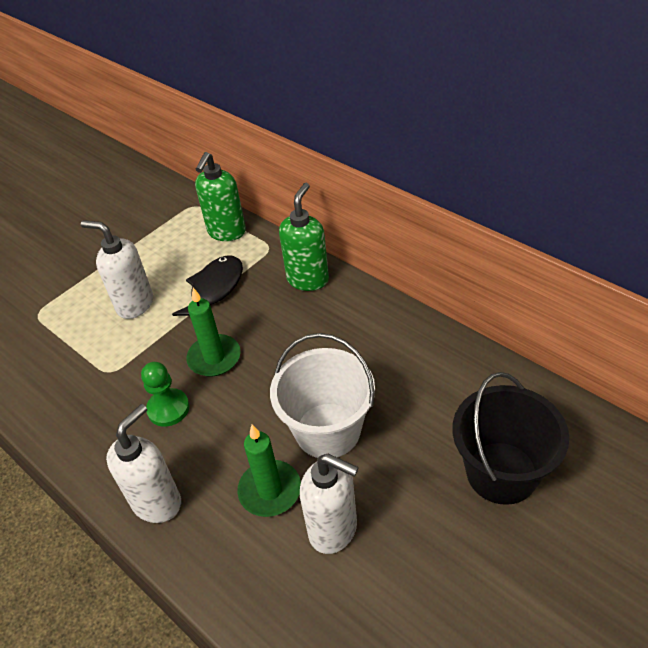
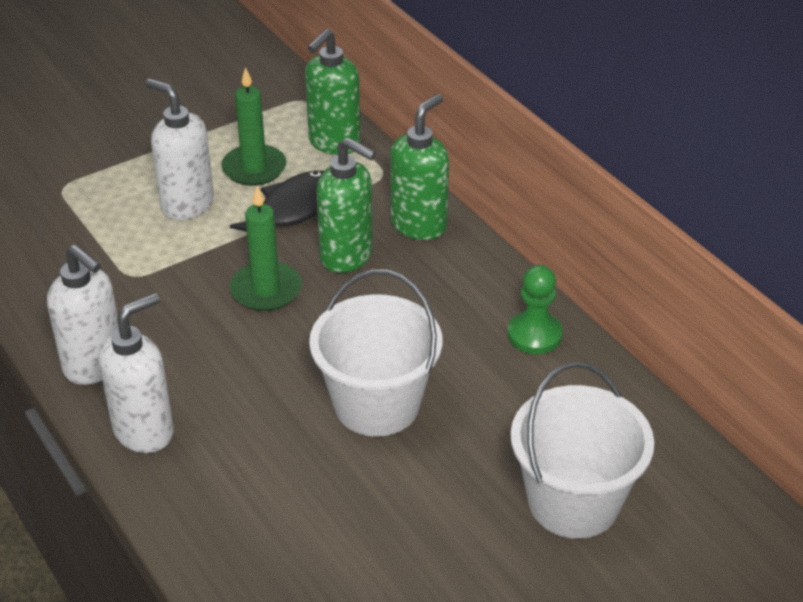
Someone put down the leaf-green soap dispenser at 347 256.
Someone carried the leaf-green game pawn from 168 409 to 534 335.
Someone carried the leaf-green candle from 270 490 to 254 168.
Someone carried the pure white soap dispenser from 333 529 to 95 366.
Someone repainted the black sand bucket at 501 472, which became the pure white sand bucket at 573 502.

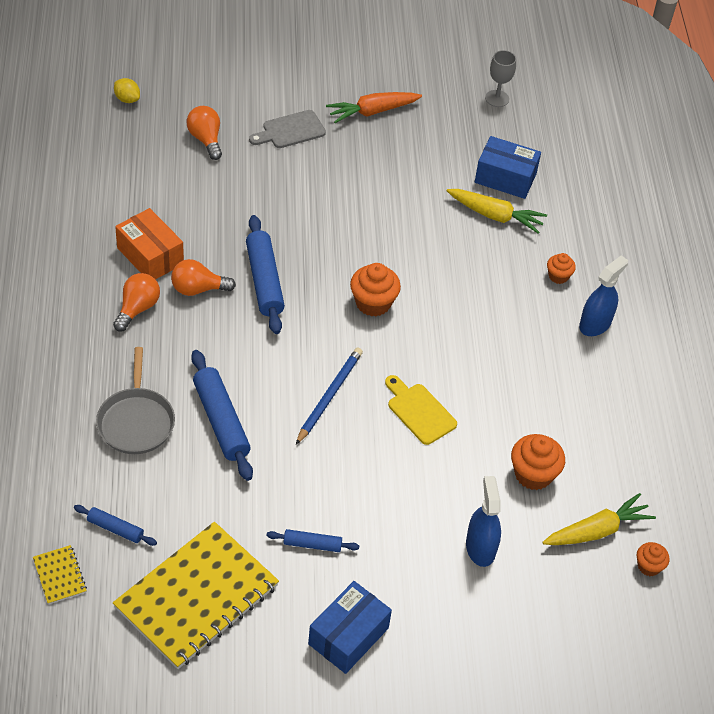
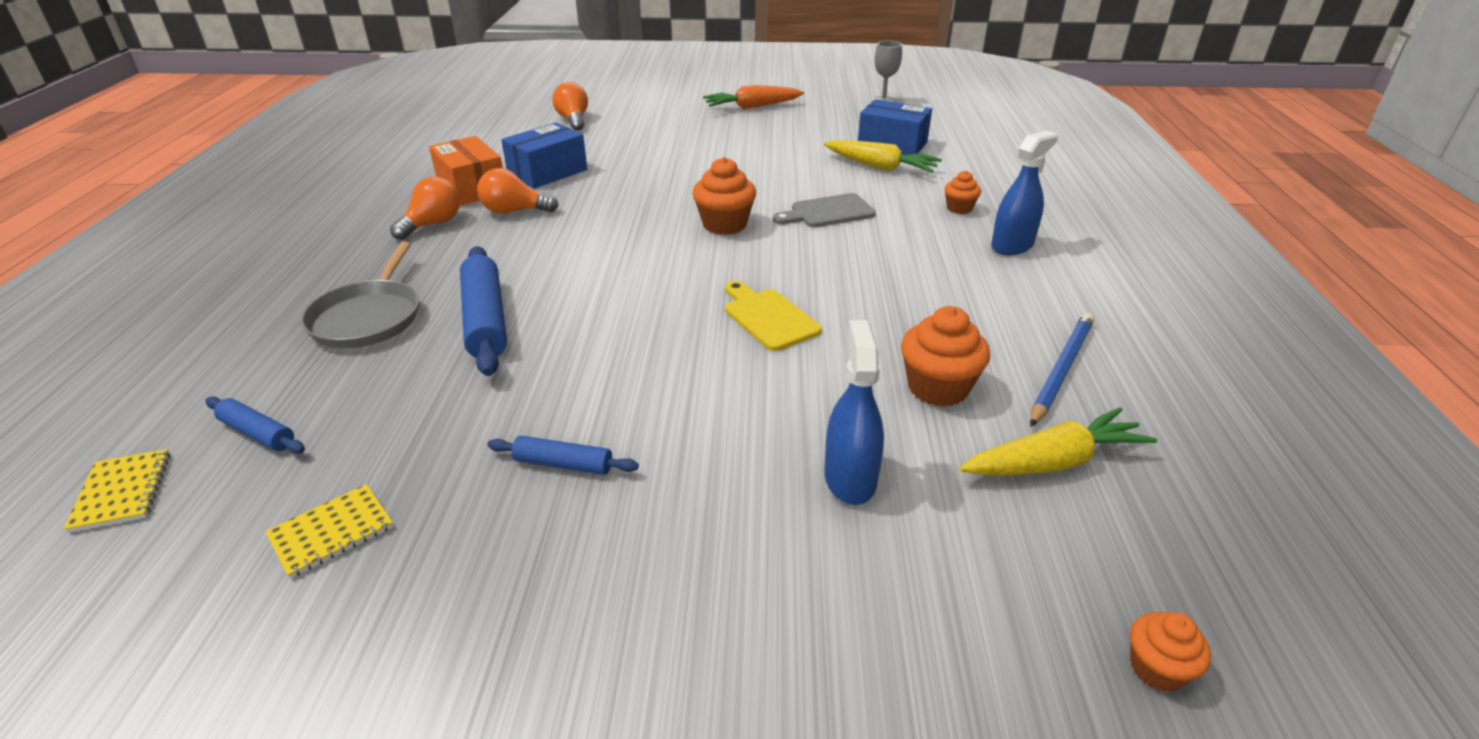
Someone took away the golden lemon at 127 99.
Someone took away the cobalt rolling pin at 264 281.
Someone carried the grey bread board from 290 131 to 828 212.
Someone carried the cobalt lead pencil from 329 396 to 1061 370.
Someone carried the cobalt package from 348 636 to 547 172.
Someone carried the bright orange cupcake from 649 566 to 1157 669.
Someone scaled the golden notebook at 196 596 by 0.41.

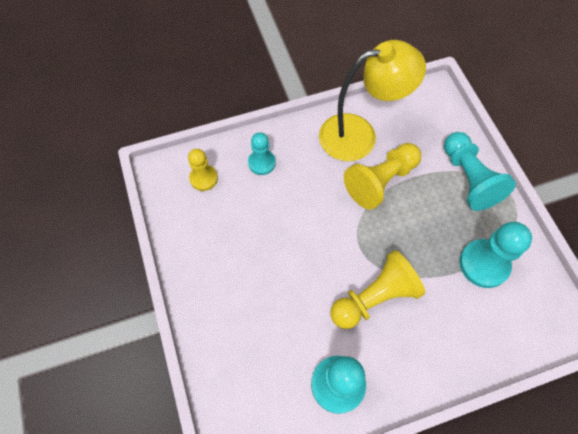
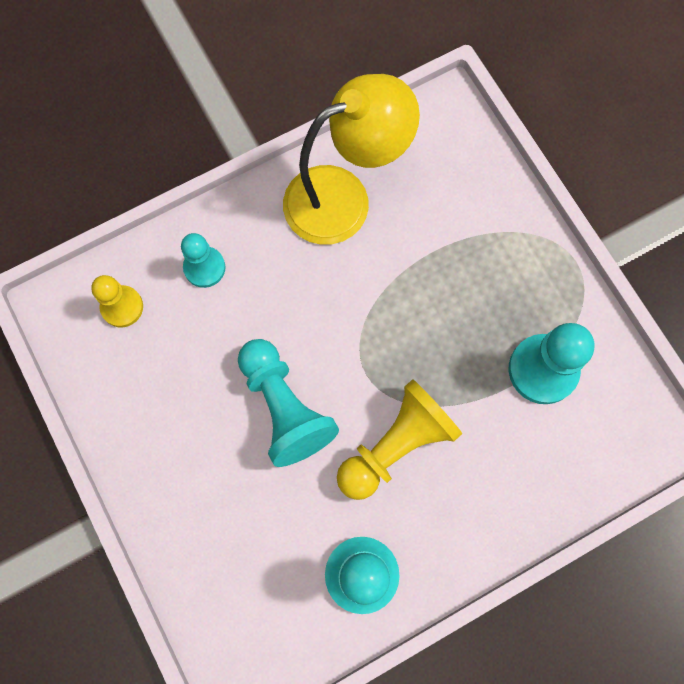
Someone took away the golden game pawn at 381 181.
Someone carried the turquoise game pawn from 468 179 to 284 407.

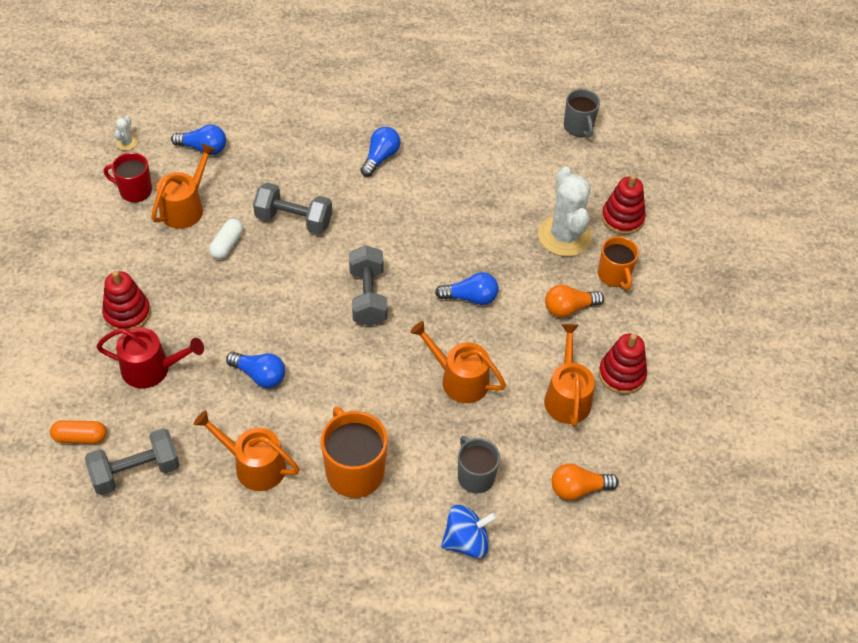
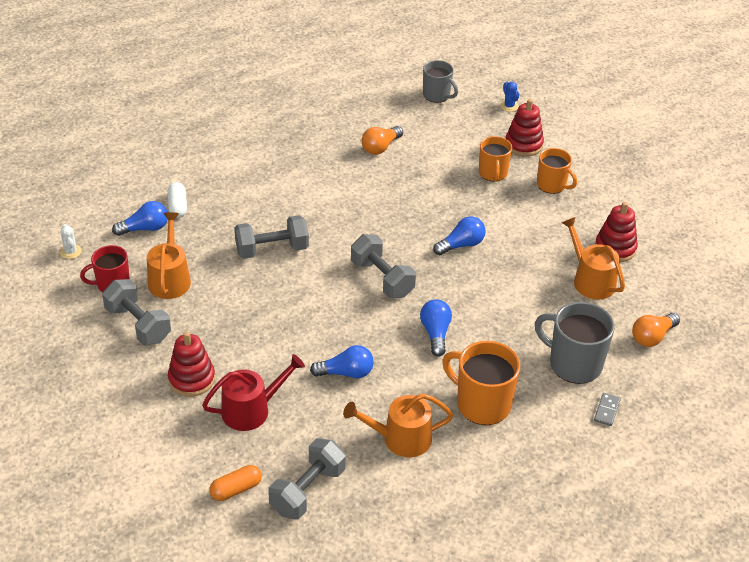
Someone took away the bright orange watering can at 459 379.
Someone put down the grey free weight at 138 324.
Someone put down the cobalt cactus at 509 106.
Someone carried the pure white pill shape from 227 245 to 178 206.
Someone carried the cobalt light bulb from 380 158 to 435 333.
Someone carried the bright orange light bulb from 569 308 to 380 147.
Someone swapped the cobalt toy top at 466 541 for the grey domino at 606 410.
Someone swapped the pure white cactus at 564 236 for the bright orange tea mug at 493 173.
Someone scaled the grey tea mug at 475 476 by 1.56.

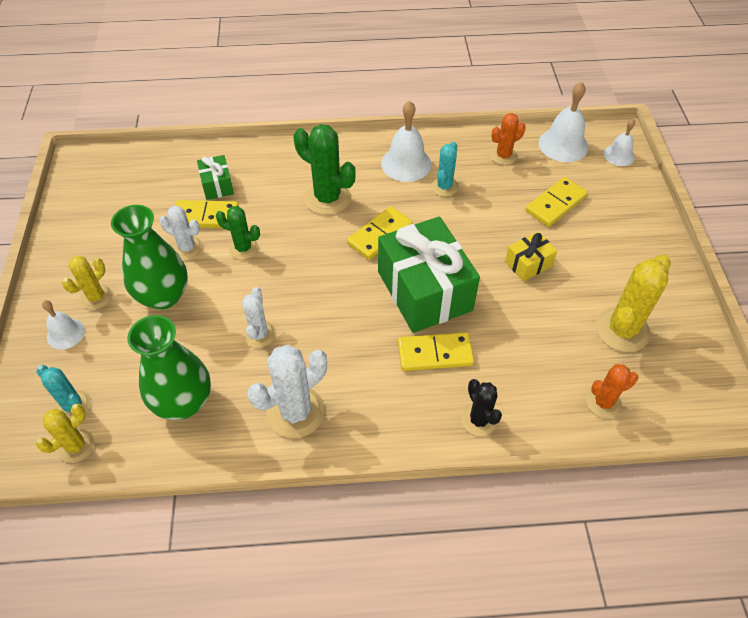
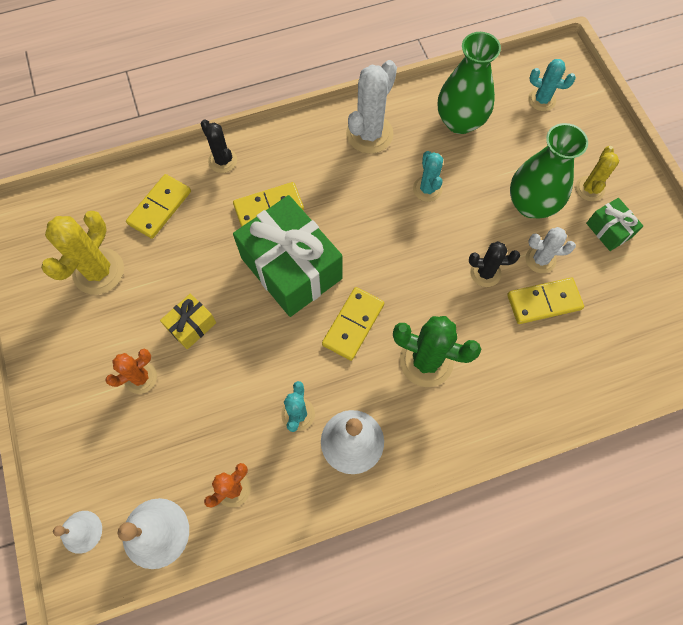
Someone took away the golden cactus at 76 446.
Someone took away the pure white hand bell at 65 333.
Someone carried the leaf-green present from 217 185 to 609 230.
Someone carried the golden domino from 556 204 to 159 208.
Someone carried the bright orange cactus from 603 402 to 140 377.
Someone repainted the leaf-green cactus at 243 248, which became the black cactus at 485 273.
Someone repainted the pure white cactus at 259 334, which became the turquoise cactus at 427 189.

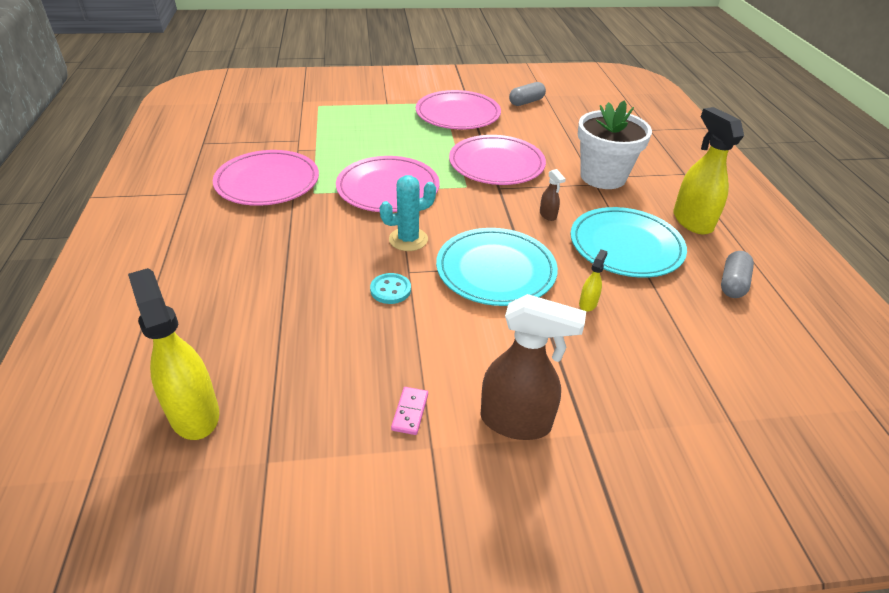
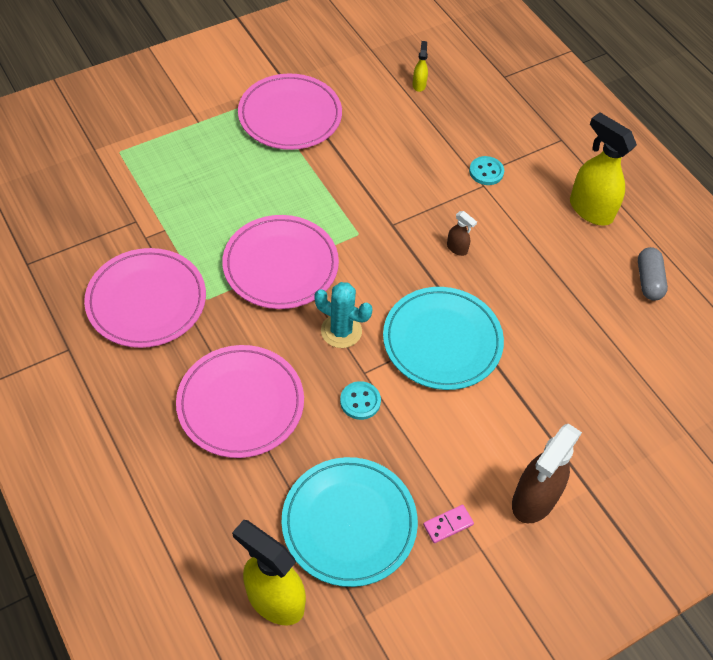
Someone took away the grey pill shape at 526 102.
Someone carried the rosy plate from 496 164 to 240 403.
Someone carried the turquoise plate from 626 246 to 349 523.
Someone carried the golden spray bottle from 588 303 to 419 85.
Someone swapped the pure white flower pot at 603 177 for the turquoise shirt button at 486 172.
Someone rotated the turquoise cactus at 408 239 by 75 degrees clockwise.
Someone rotated the rosy domino at 410 412 by 75 degrees clockwise.
Someone rotated the dark brown spray bottle at 516 422 by 135 degrees clockwise.

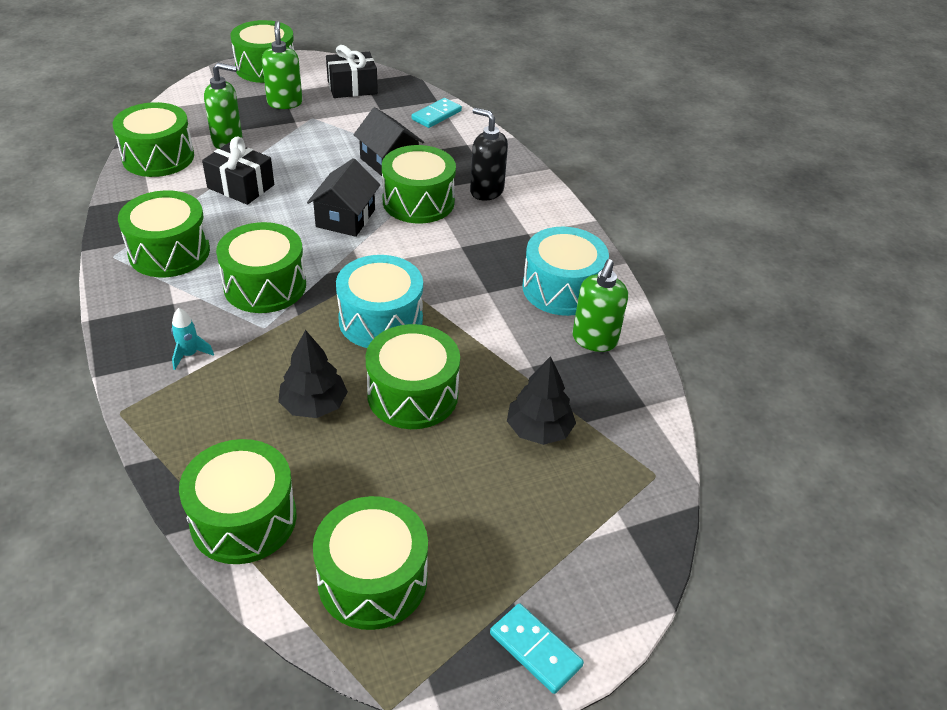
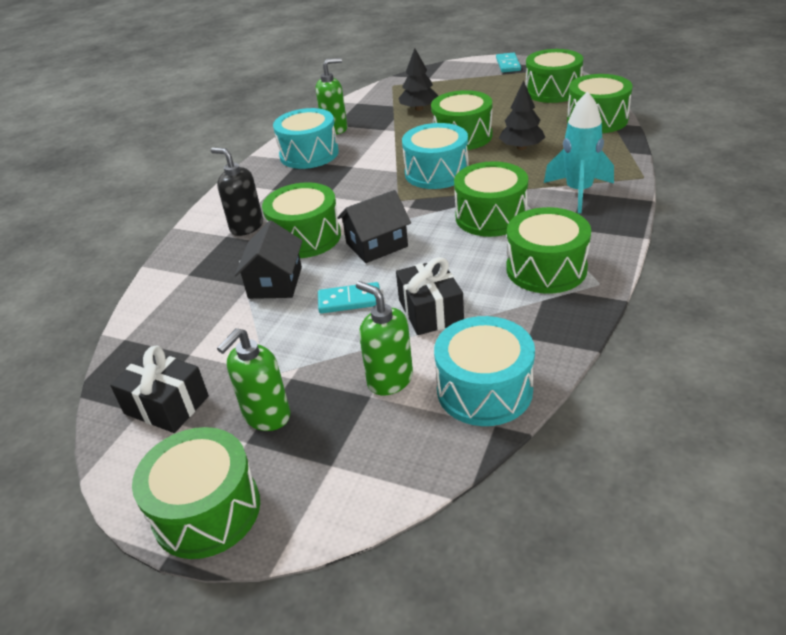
Someone carried the turquoise domino from 436 115 to 349 300.
Someone repainted the leaf-green drum at 158 157, which became the turquoise drum at 484 390.
Someone rotated the black soap dispenser at 486 191 by 135 degrees clockwise.
Someone scaled the turquoise toy rocket at 190 355 by 2.12.

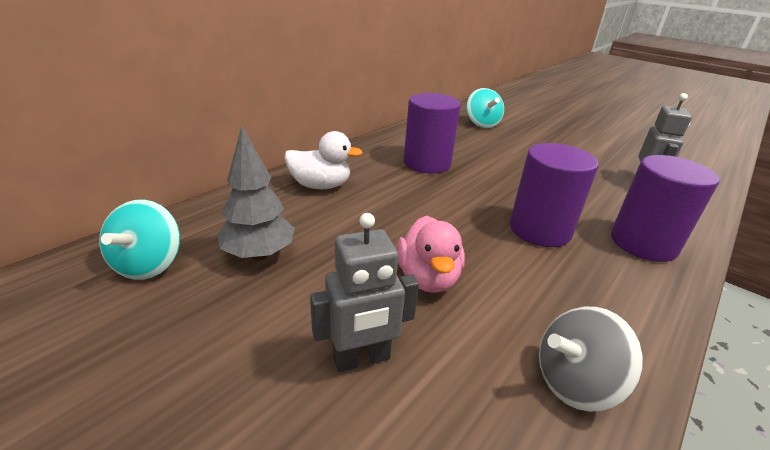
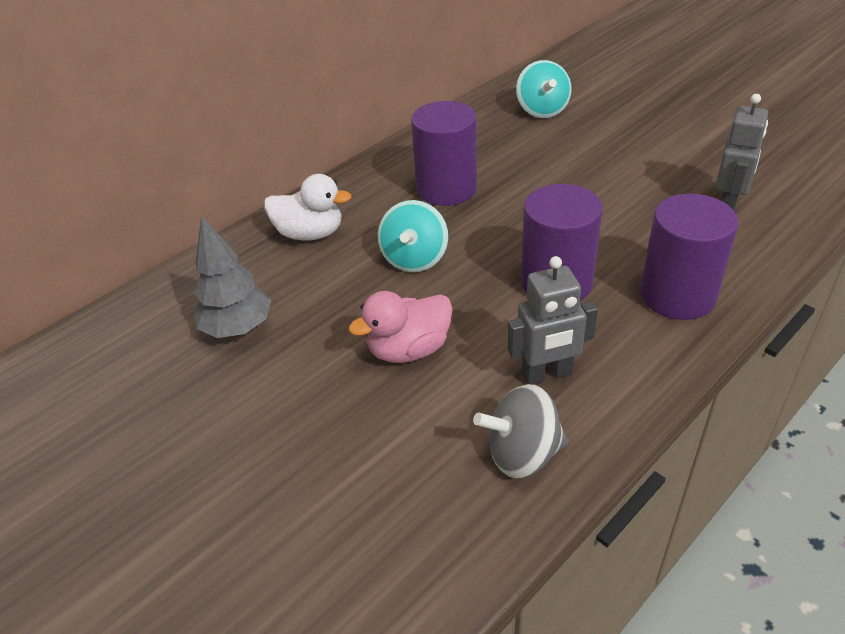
Someone carried the turquoise toy top from 149 265 to 414 259.
Someone carried the grey robot from 362 359 to 547 374.
Someone rotated the rosy rubber duck at 428 278 by 60 degrees clockwise.

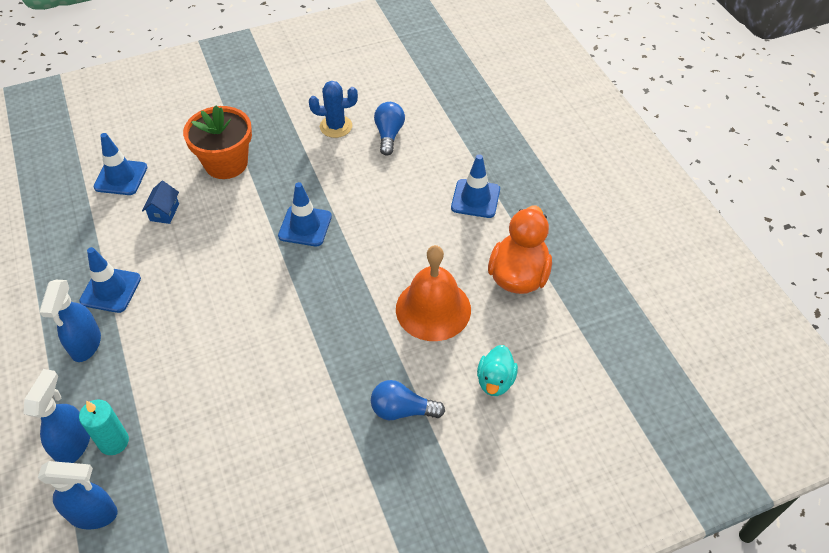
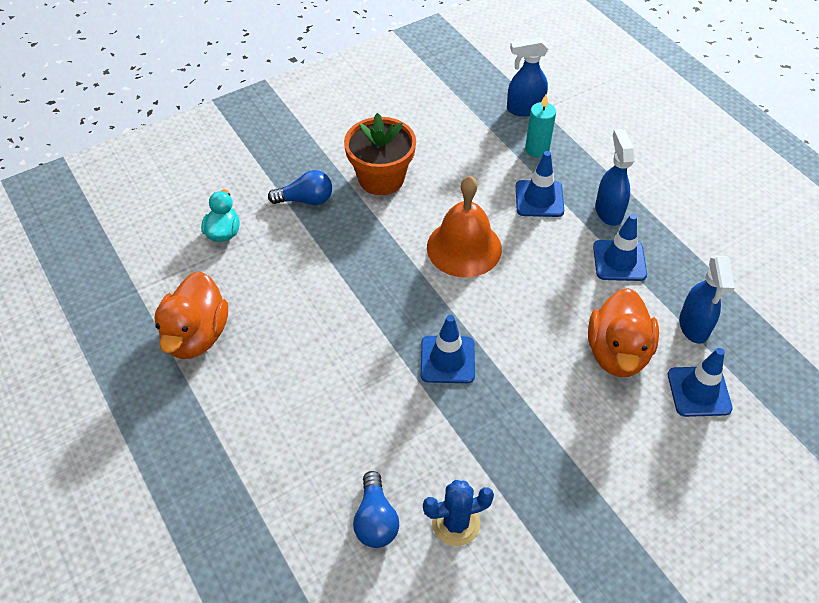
Someone carried the cobalt spray bottle from 73 444 to 694 326.
Someone carried the bright orange flower pot from 226 163 to 381 178.
Someone carried the bright orange hand bell from 433 309 to 464 248.
Someone carried the cobalt road cone from 475 199 to 539 199.
Someone swapped the cobalt cottage at 164 212 for the bright orange rubber duck at 617 353.

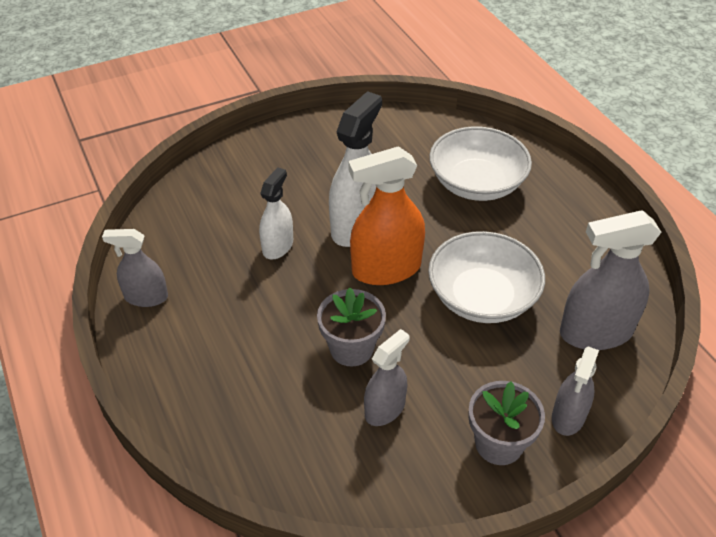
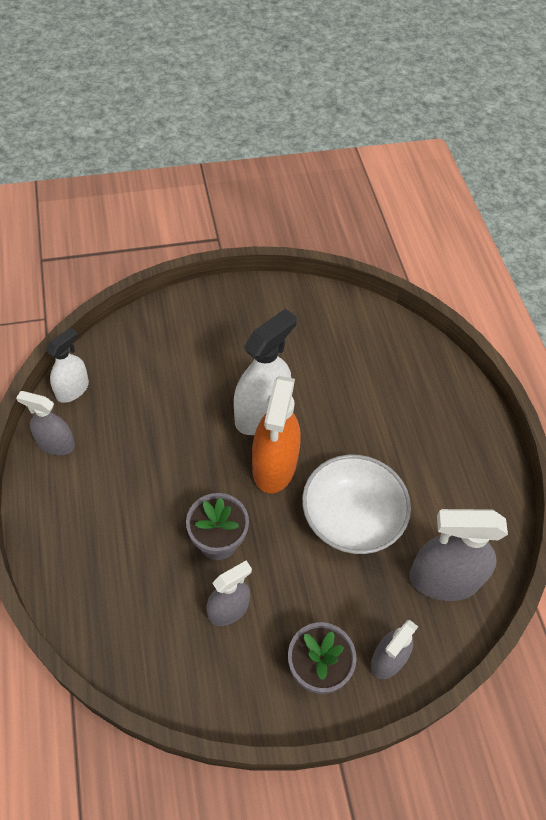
Someone took away the pure white bowl at 476 183.
Someone carried the pure white spray bottle from 278 246 to 72 389.
Someone rotated the bright orange spray bottle at 386 269 by 75 degrees counterclockwise.

